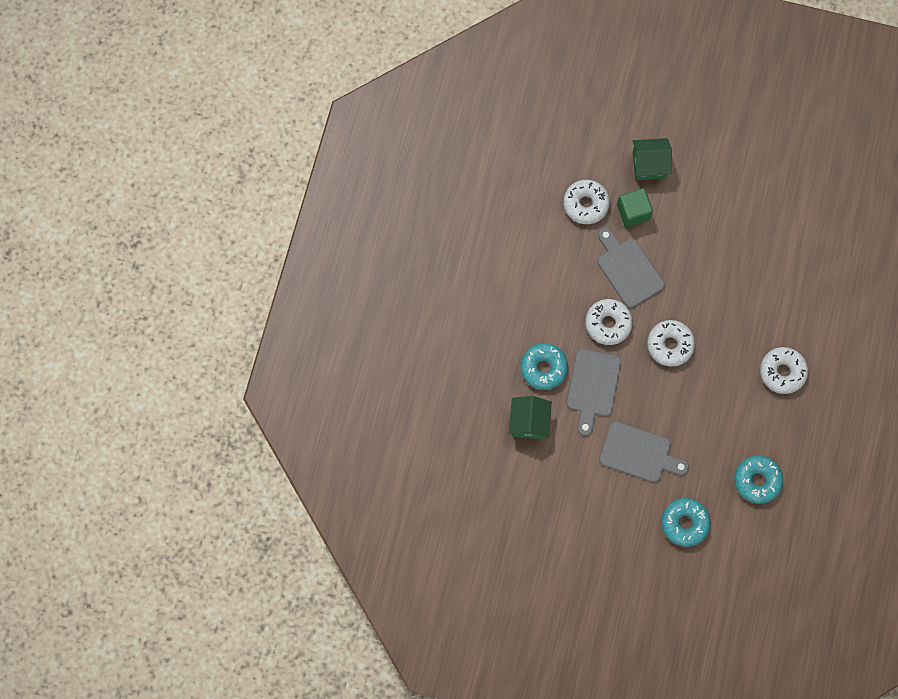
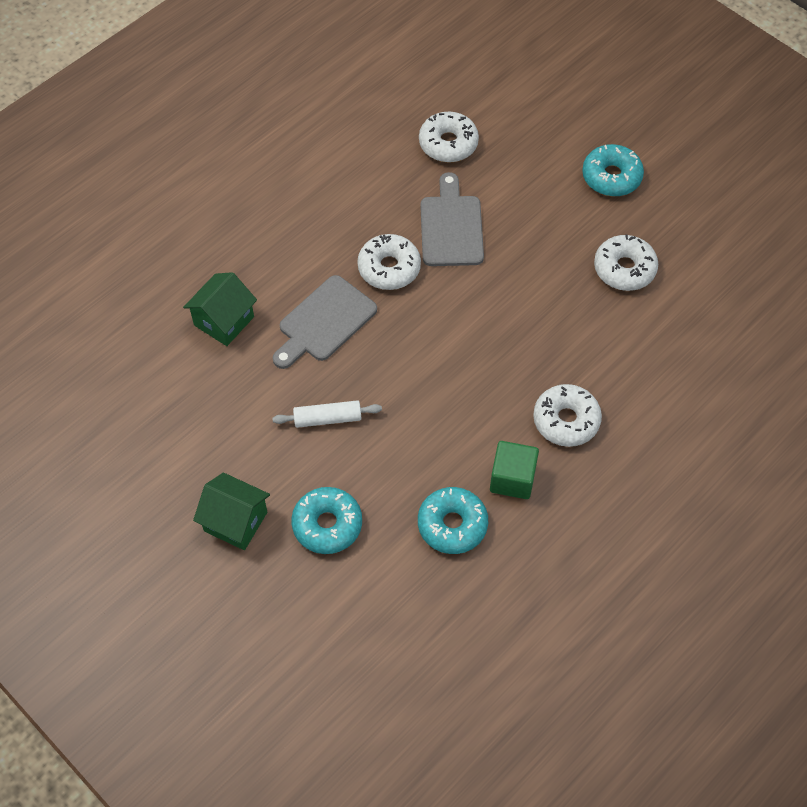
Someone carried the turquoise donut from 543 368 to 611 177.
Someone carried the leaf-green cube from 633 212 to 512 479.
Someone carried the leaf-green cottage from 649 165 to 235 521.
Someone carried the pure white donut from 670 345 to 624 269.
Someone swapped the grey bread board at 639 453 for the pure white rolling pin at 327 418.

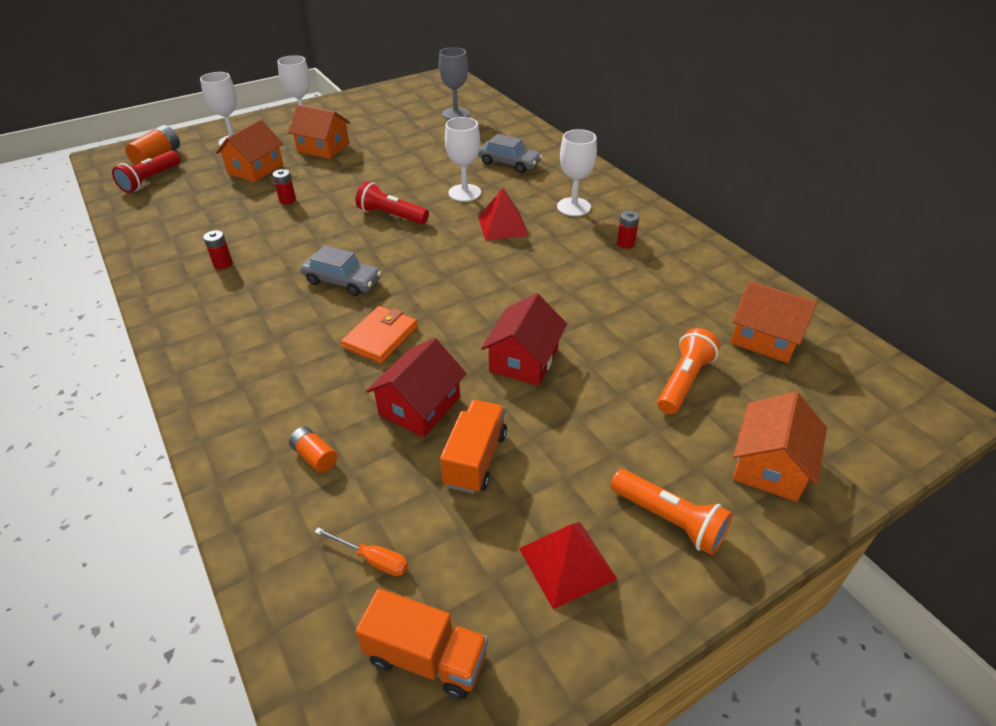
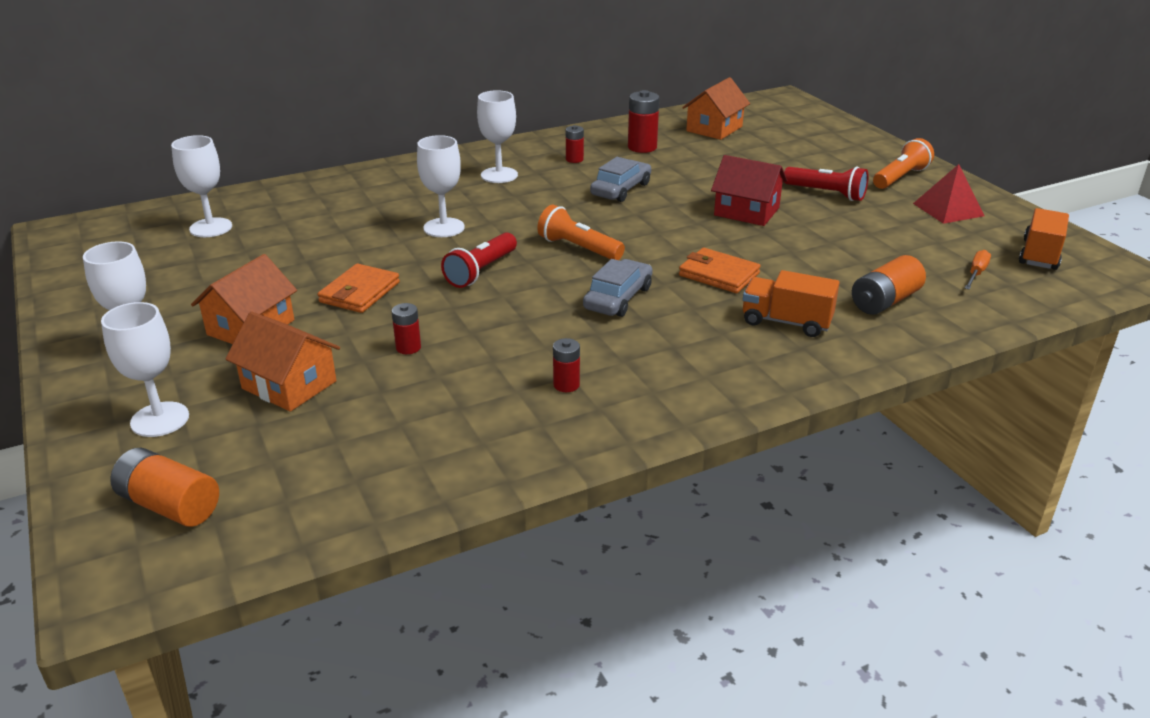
Someone took away the scarlet cottage at 420 406.
Someone took away the scarlet solid pyramid at 503 226.
Someone took away the bright orange cottage at 770 465.
Someone put down the bright orange wallet at 359 292.
Someone put down the scarlet power cell at 642 147.
Someone carried the scarlet pocket torch from 150 180 to 826 193.
Someone carried the bright orange lorry from 475 459 to 786 322.
Someone carried the grey automobile from 509 163 to 621 189.
Someone carried the bright orange pocket torch from 684 381 to 578 248.
Someone repainted the grey goblet at 455 114, which became the pure white goblet at 211 228.
Someone scaled the bright orange power cell at 315 456 by 1.68.

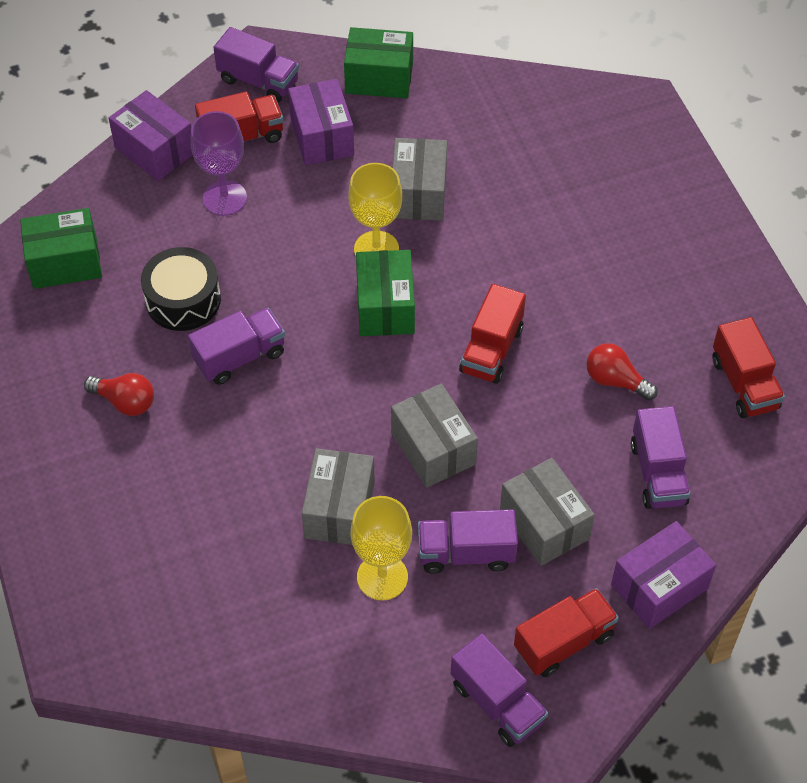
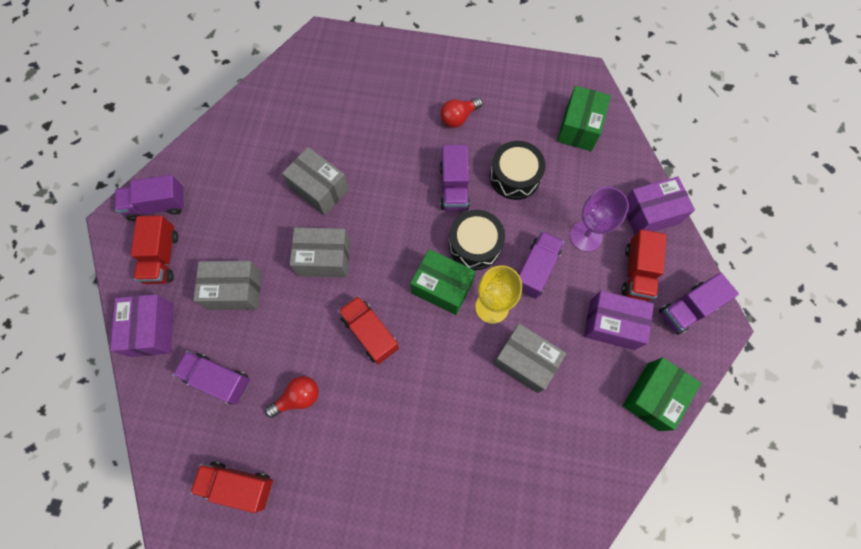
Someone took away the golden goblet at 382 577.
Someone put down the black drum at 475 245.
Someone carried the royal purple lorry from 466 553 to 535 270.

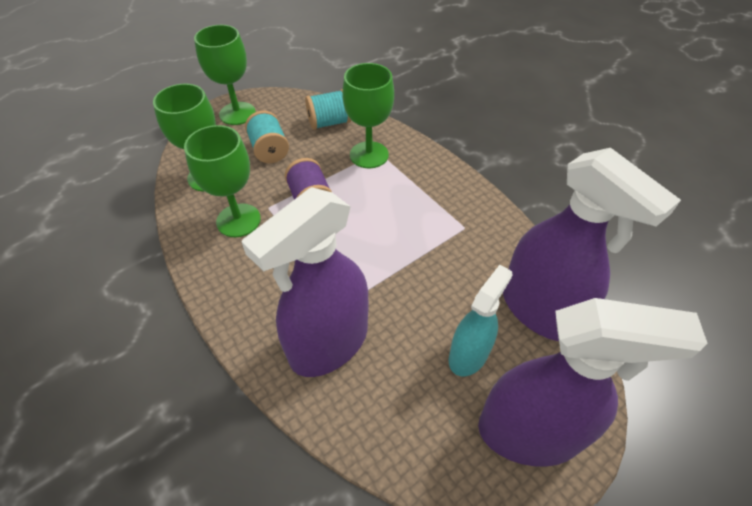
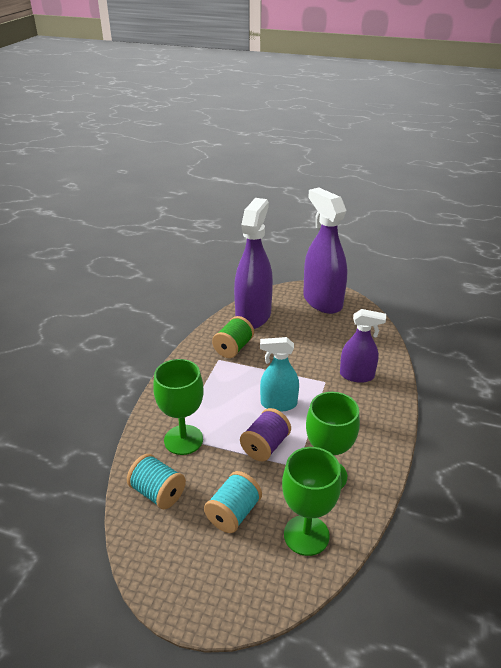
Someone took away the leaf-green goblet at 237 113.
Someone put down the leaf-green spool at 233 348.
Someone carried the turquoise spray bottle from 468 355 to 278 404.
Someone scaled the royal purple spray bottle at 328 343 by 0.58.

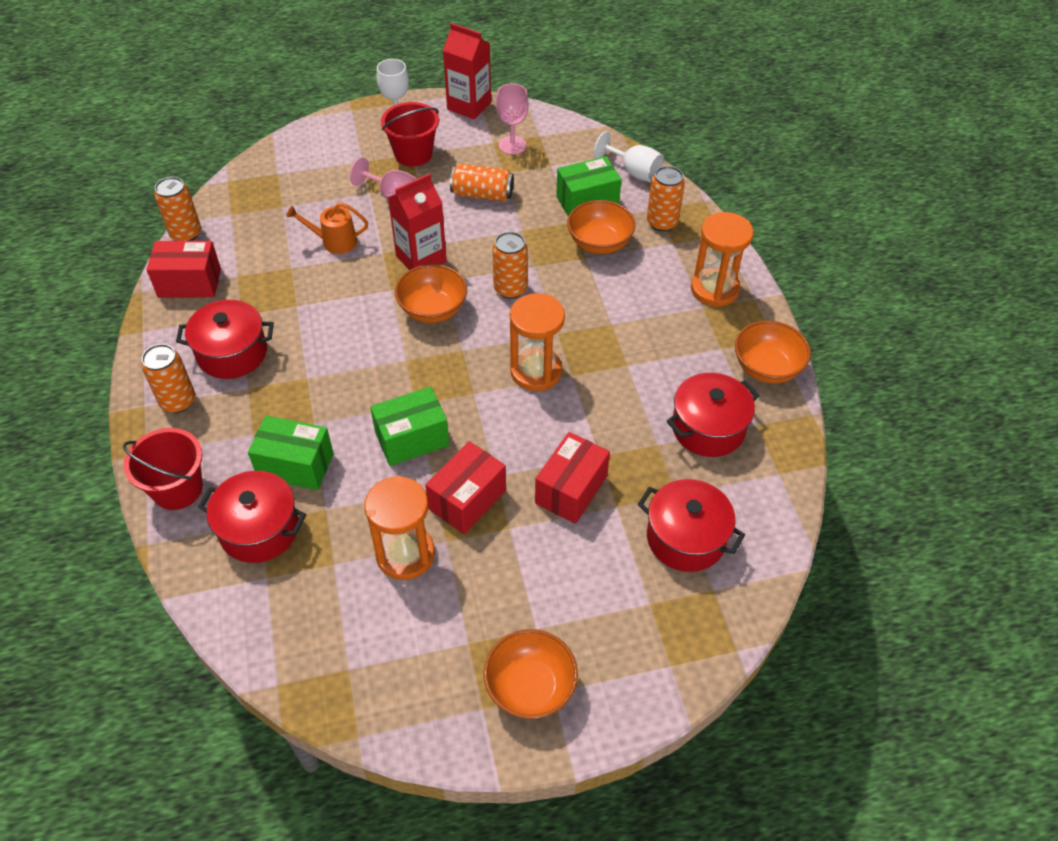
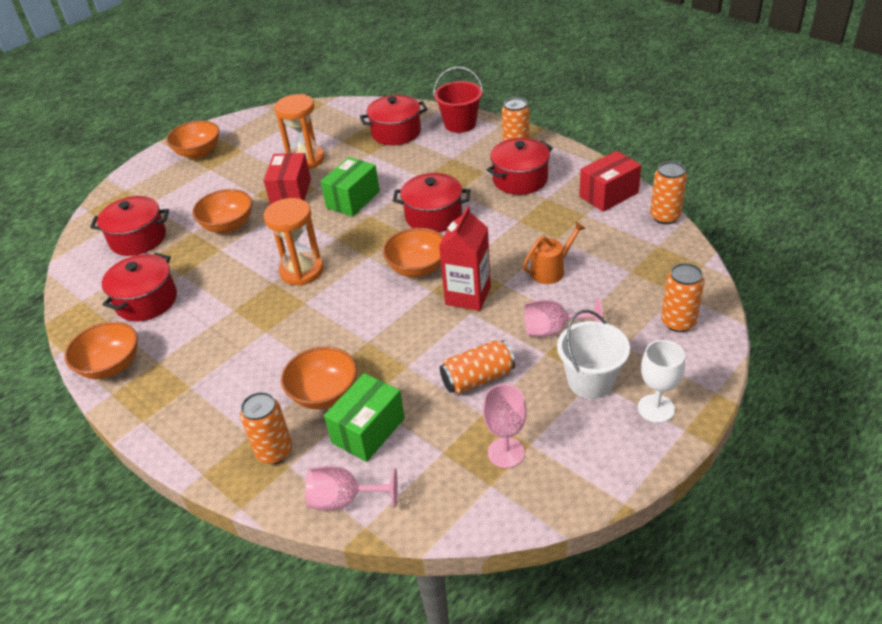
Someone took away the leaf-green package at 295 465.
Someone took away the scarlet milk carton at 469 106.
Someone took away the bright orange hourglass at 714 289.
Someone put down the scarlet pot at 433 216.
Someone carried the bright orange soda can from 510 289 to 678 322.
Someone swapped the scarlet package at 571 490 for the bright orange bowl at 228 225.
Someone repainted the scarlet sand bucket at 413 154, which became the pure white sand bucket at 590 381.
Someone repainted the pure white goblet at 634 172, which became the rosy goblet at 344 500.

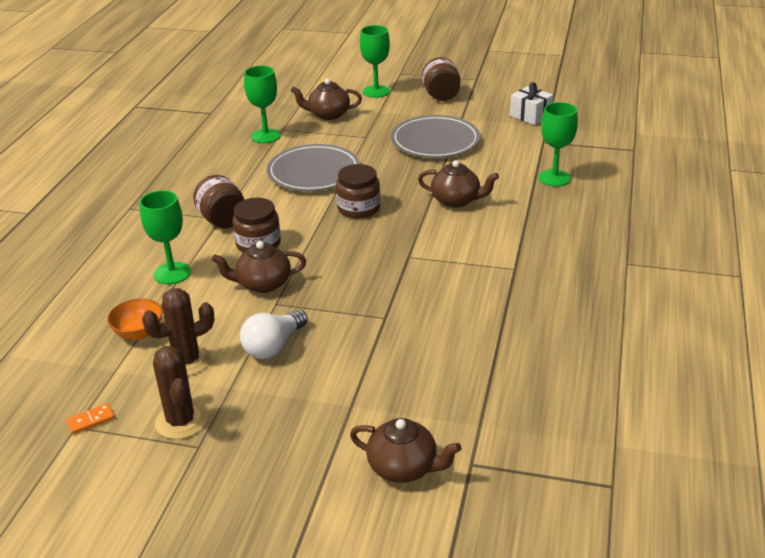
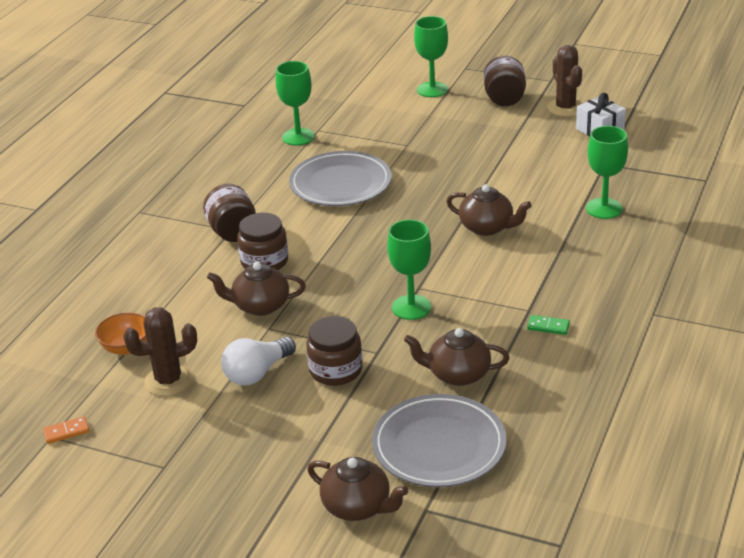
Someone put down the leaf-green domino at 548 326.
Someone carried the leaf-green goblet from 172 273 to 411 307.
Someone carried the dark brown cactus from 181 421 to 565 108.
Someone carried the dark brown tea pot from 328 115 to 457 374.
Someone carried the dark brown preserve jar from 359 208 to 335 370.
Someone carried the grey plate from 435 141 to 439 445.

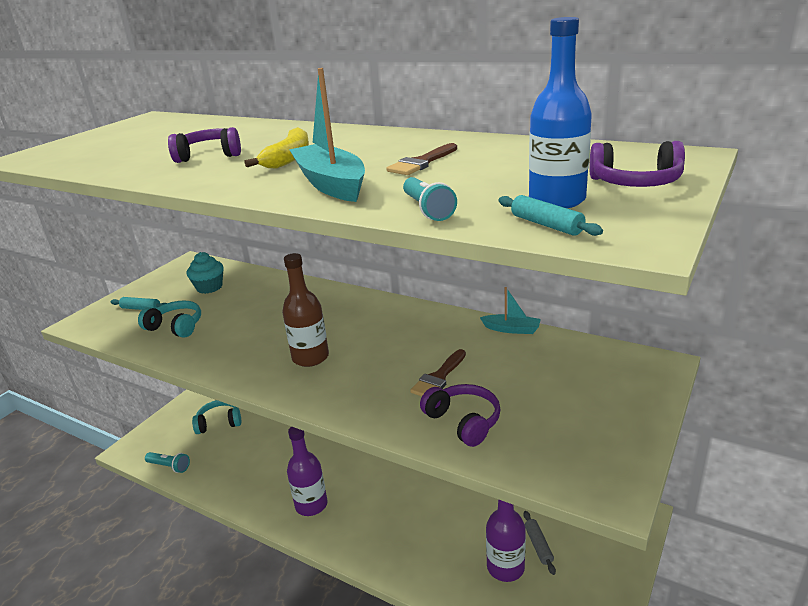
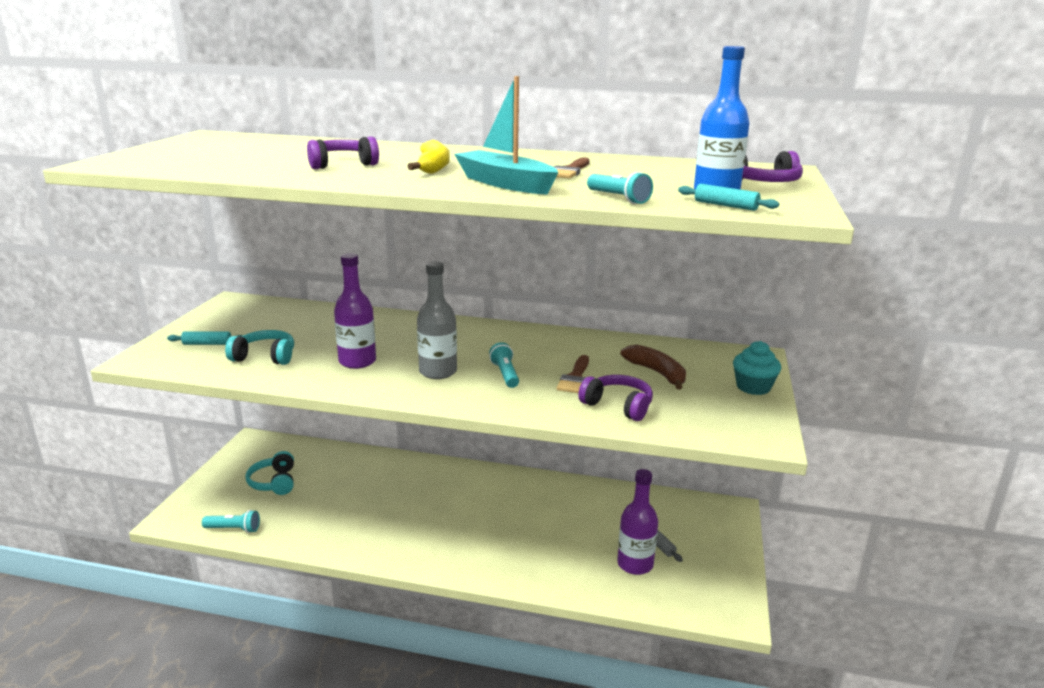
Someone took away the turquoise toy boat at 512 329.
Someone put down the turquoise pocket torch at 505 374.
Someone put down the dark brown banana at 657 373.
Someone carried the turquoise cupcake from 209 287 to 753 387.
Someone carried the royal purple bottle from 311 505 to 357 361.
Someone repainted the dark brown bottle at 310 357, which became the grey bottle at 438 372.
Someone rotated the turquoise over-ear headphones at 219 423 by 75 degrees counterclockwise.

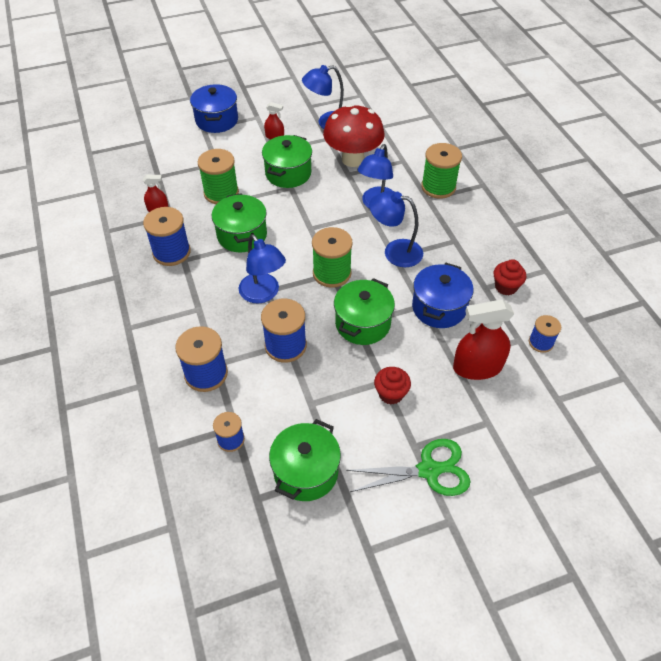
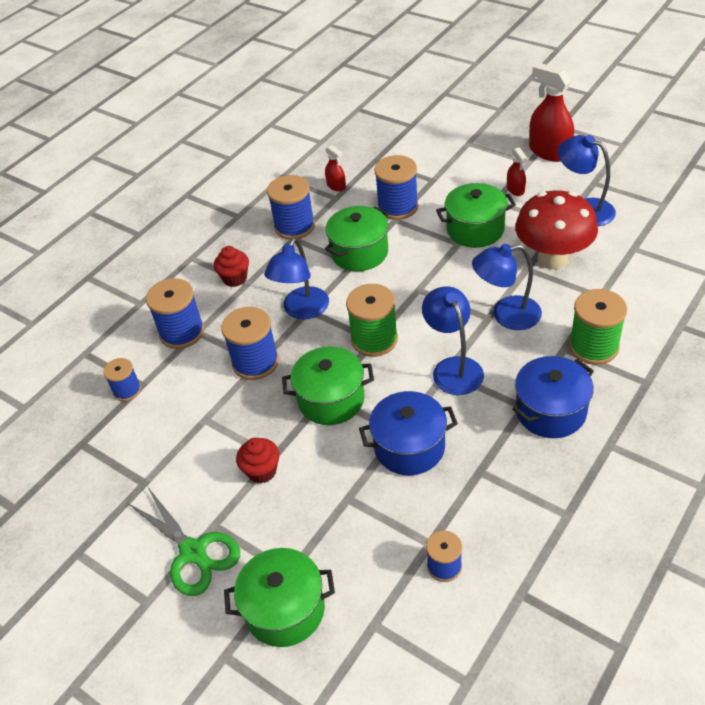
Someone carried the cobalt pot from 217 120 to 550 411.
Someone carried the leaf-green pot from 306 472 to 285 609.
Someone carried the scarlet spray bottle from 477 367 to 549 151.
Someone carried the scarlet cupcake from 505 287 to 235 278.
Someone repainted the leaf-green spool at 221 193, which became the cobalt spool at 398 207.

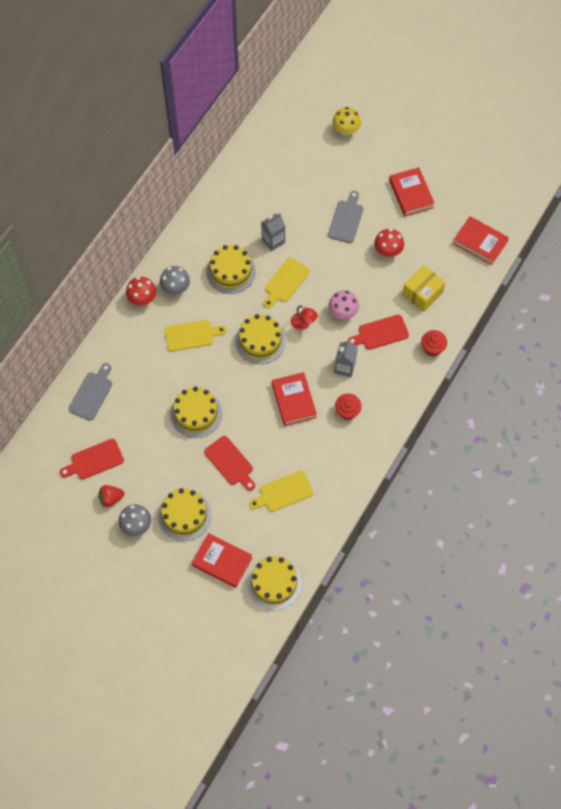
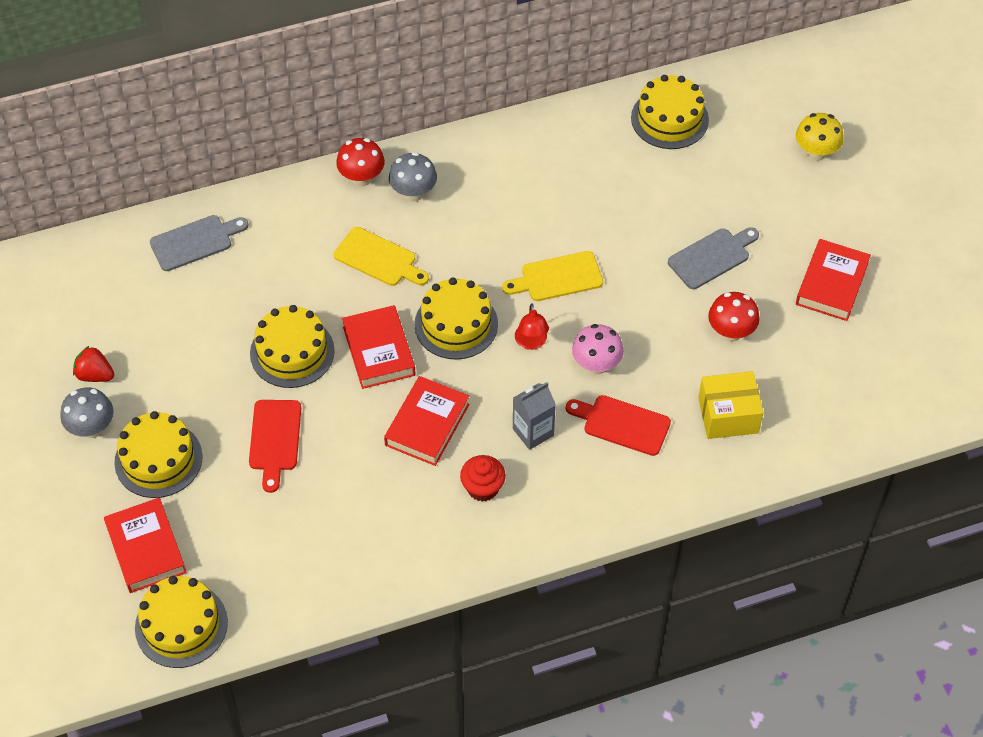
Someone took away the scarlet bread board at 94 460.
Someone took away the golden bread board at 283 492.
Someone took away the grey milk carton at 273 241.
Someone took away the scarlet cupcake at 432 348.
Someone carried the golden layer cake from 231 271 to 669 119.
Someone carried the scarlet hardback from 480 243 to 378 351.

